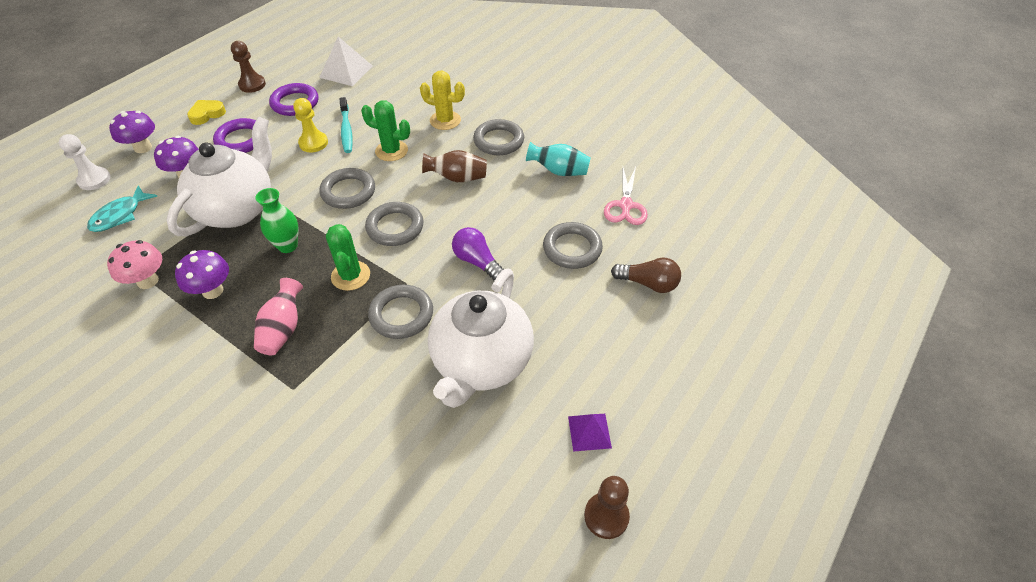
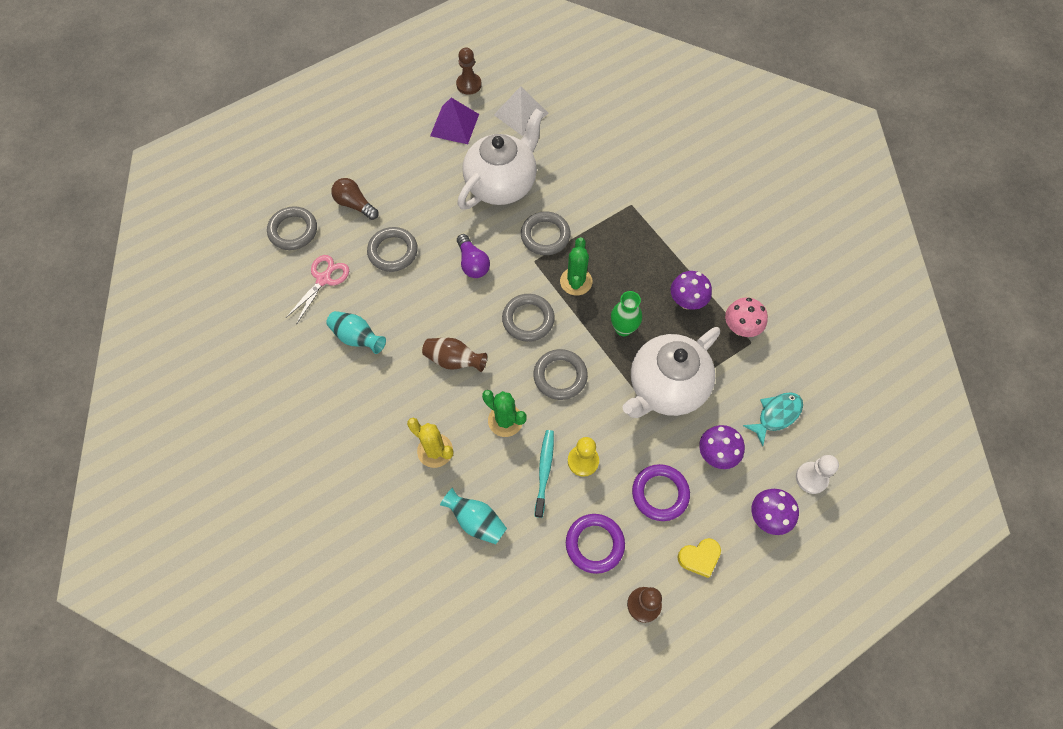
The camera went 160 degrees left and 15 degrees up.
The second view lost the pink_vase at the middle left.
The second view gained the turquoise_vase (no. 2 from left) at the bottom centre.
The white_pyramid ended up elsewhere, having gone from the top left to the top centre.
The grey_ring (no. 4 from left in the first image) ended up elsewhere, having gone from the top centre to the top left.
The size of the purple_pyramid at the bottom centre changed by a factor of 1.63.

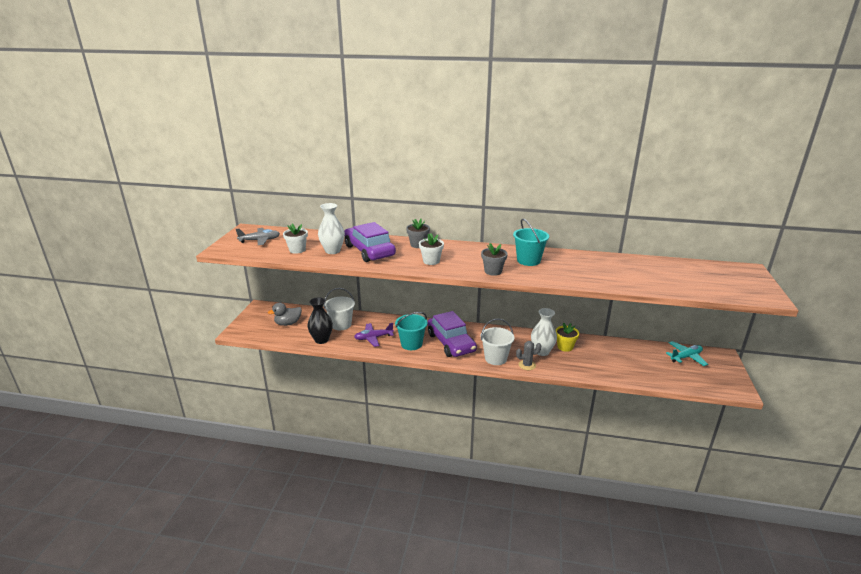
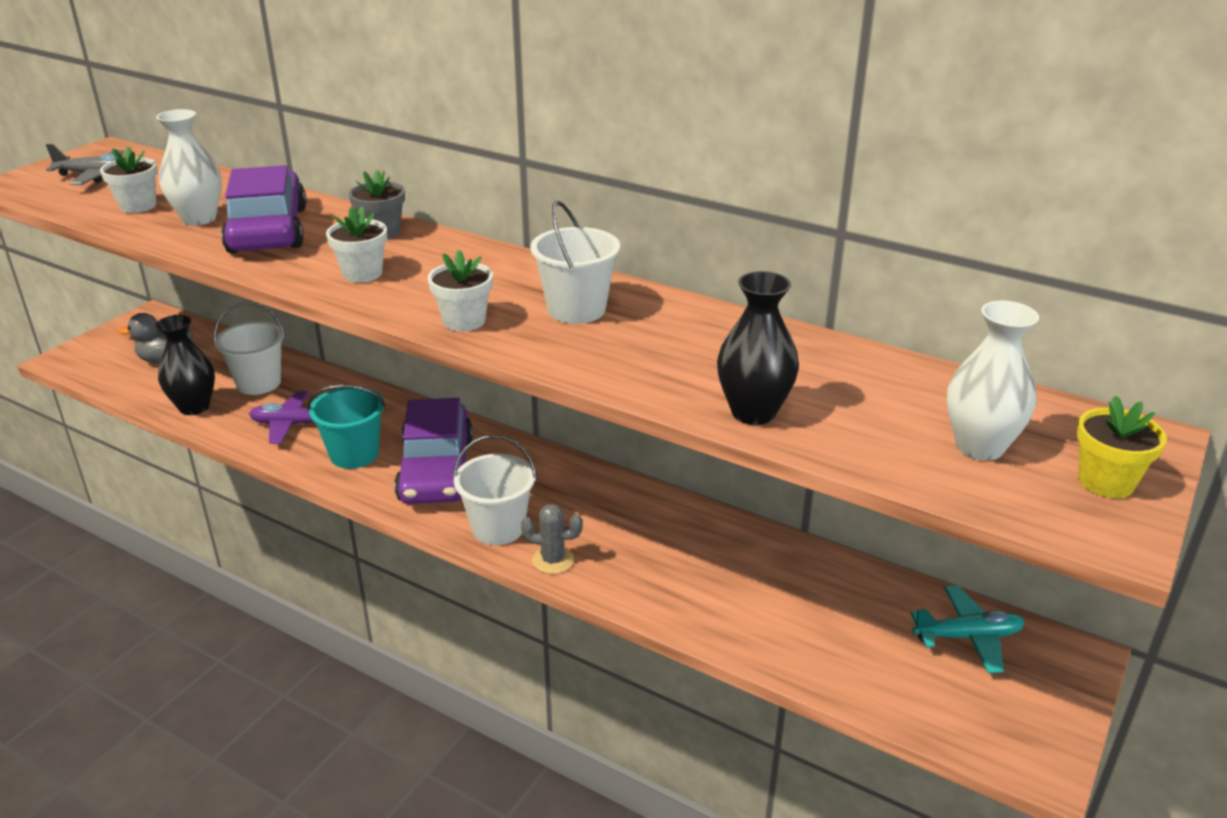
The camera went 20 degrees right and 5 degrees up.
The second view gained the black_vase (no. 2 from left) at the centre.
The white_vase (no. 2 from left) ended up elsewhere, having gone from the centre to the middle right.
The yellow_flower_pot ended up elsewhere, having gone from the centre to the middle right.
What was the grey_flower_pot (no. 2 from left) at the centre turned into the white_flower_pot (no. 3 from left) at the centre.
What was the turquoise_bucket (no. 2 from left) at the centre turned into the white_bucket (no. 3 from left) at the top centre.

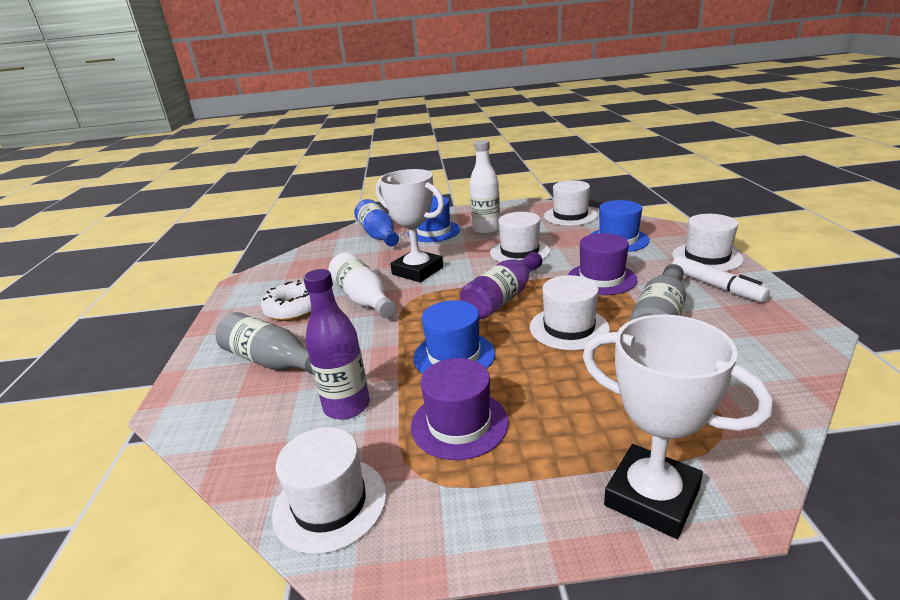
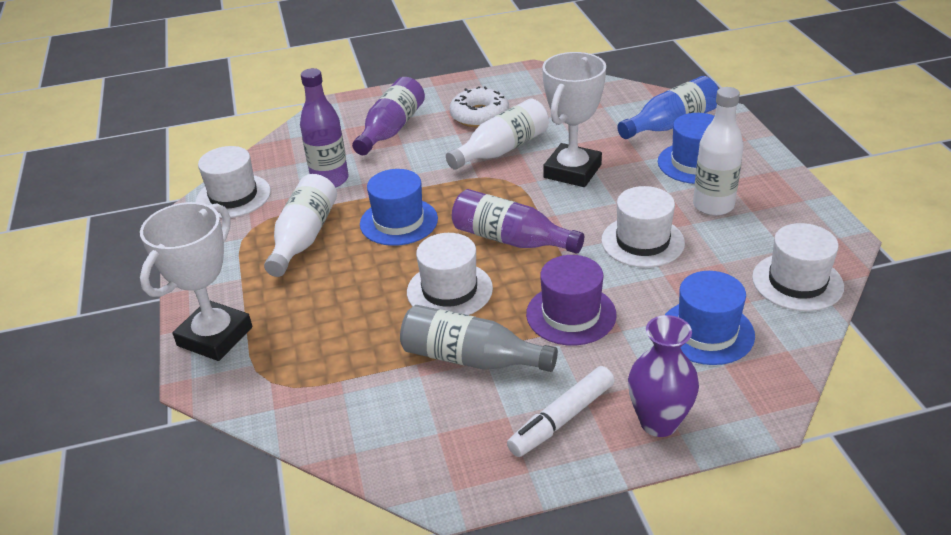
The camera went 80 degrees right and 10 degrees up.
Where the purple_hat (no. 1 from left) stood at the bottom centre, the white_bottle (no. 1 from left) came to stand at the middle left.
Where the white_hat (no. 5 from left) stood at the middle right, the purple_vase came to stand at the bottom right.
What was the grey_bottle (no. 1 from left) at the middle left turned into the purple_bottle (no. 2 from left) at the top centre.

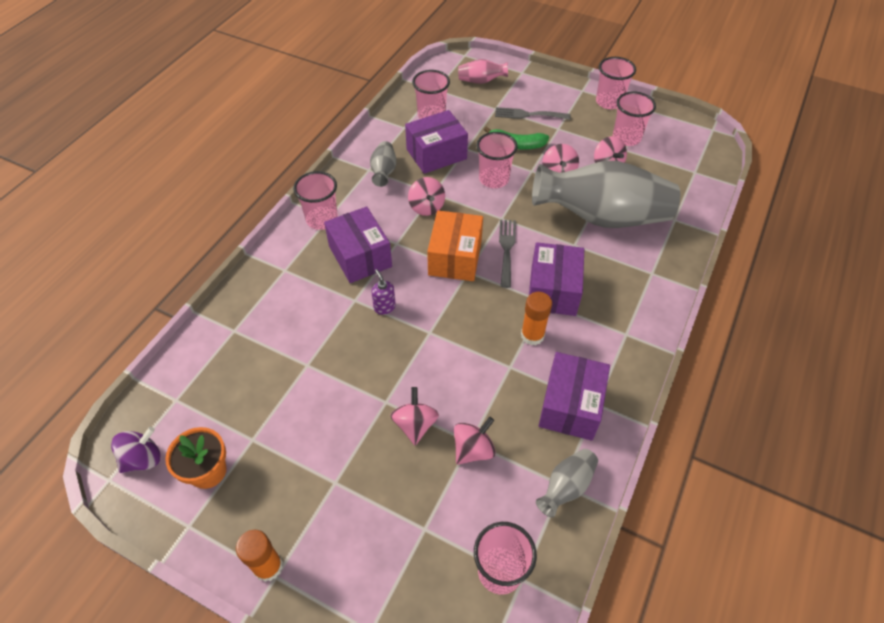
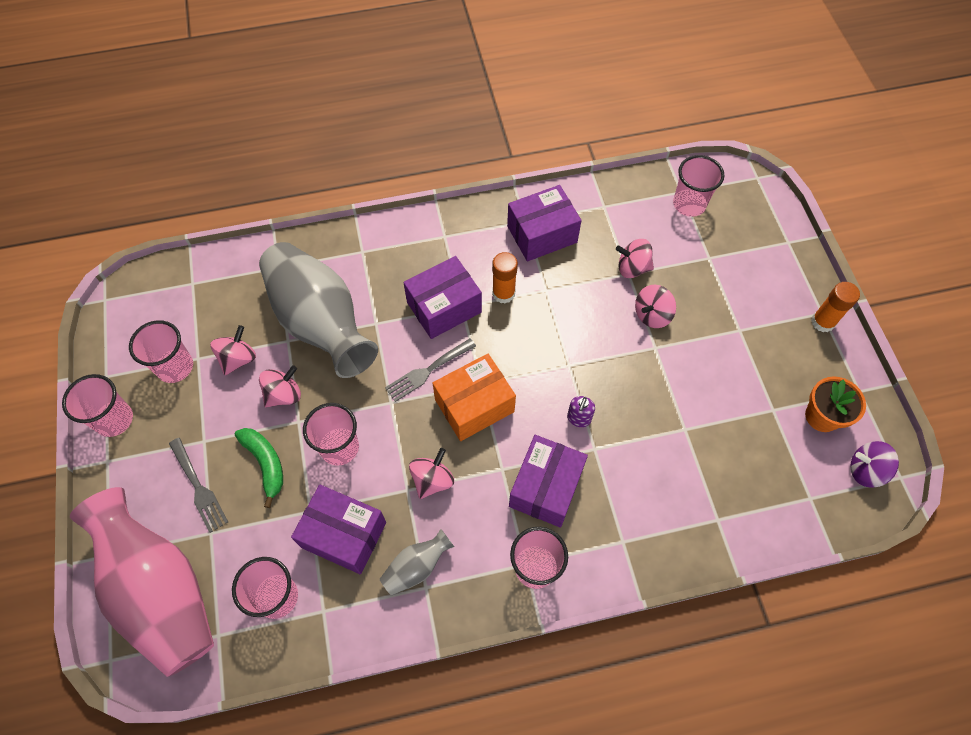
The camera went 130 degrees left and 10 degrees up.
The second view lost the grey_vase (no. 2 from left) at the bottom centre.
The size of the pink_vase at the top centre changed by a factor of 2.32.

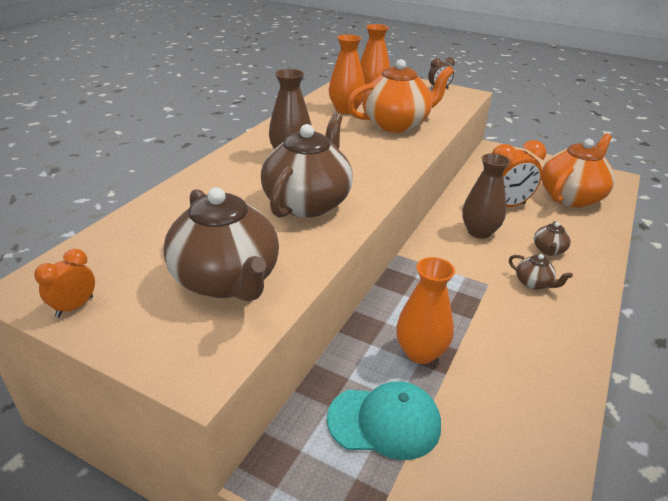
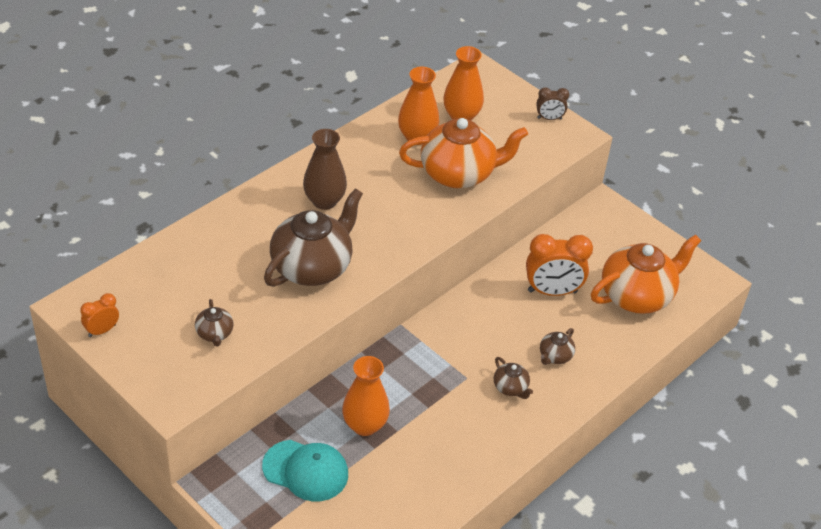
The camera went 15 degrees right and 10 degrees up.
The second view lost the brown_vase (no. 2 from left) at the middle right.
The size of the brown_teapot (no. 1 from left) at the middle left changed by a factor of 0.44.

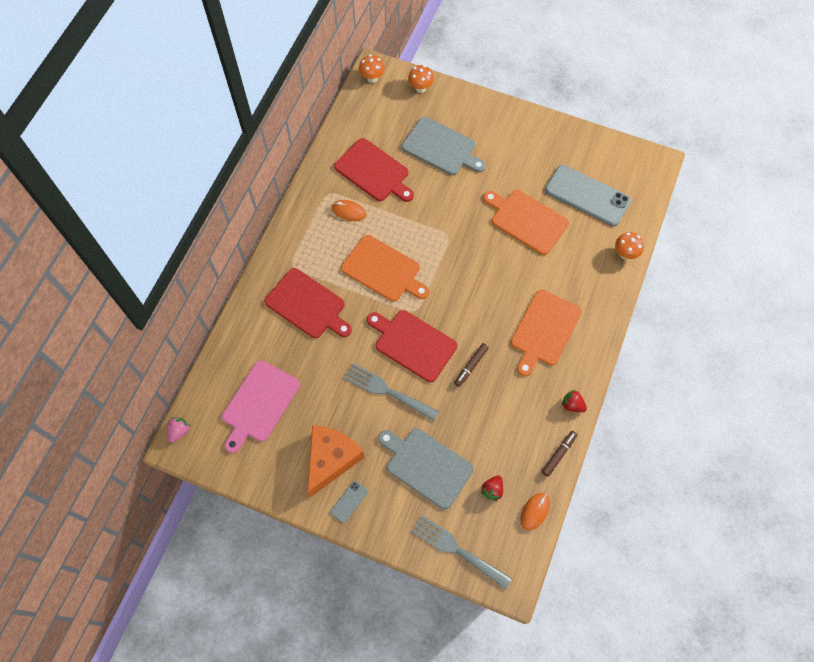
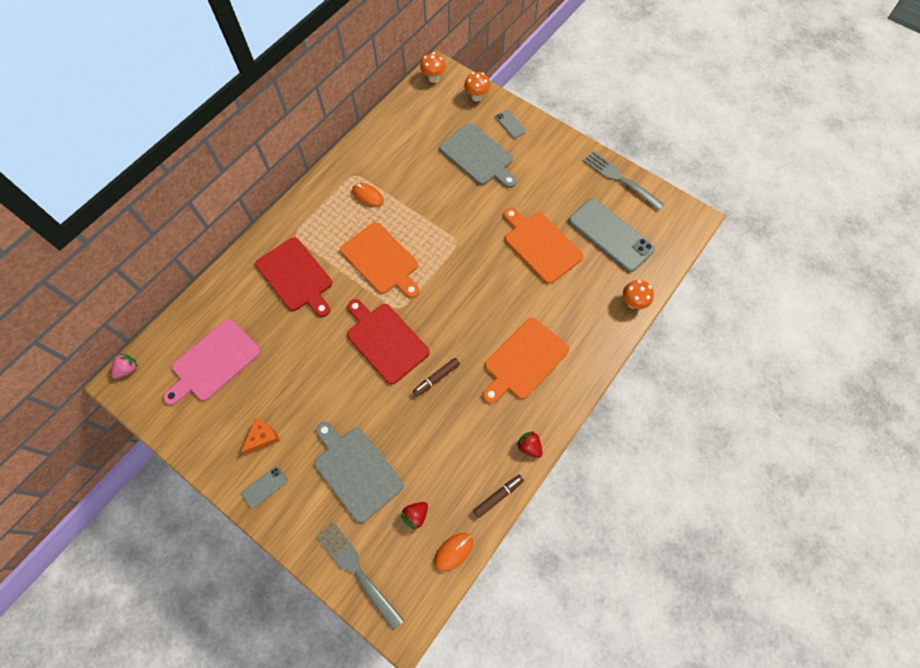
The camera went 15 degrees right and 0 degrees up.
The second view lost the red_cutting_board (no. 2 from left) at the top centre.
The second view gained the grey_phone (no. 2 from left) at the top centre.
The grey_fork (no. 1 from left in the first image) ended up elsewhere, having gone from the centre to the top right.
The size of the orange_cheese at the bottom centre changed by a factor of 0.50.

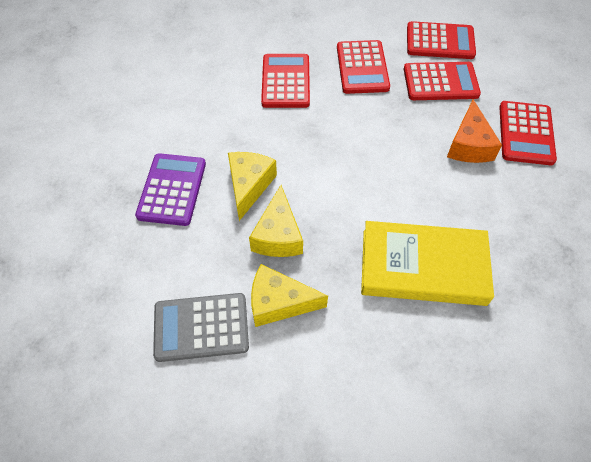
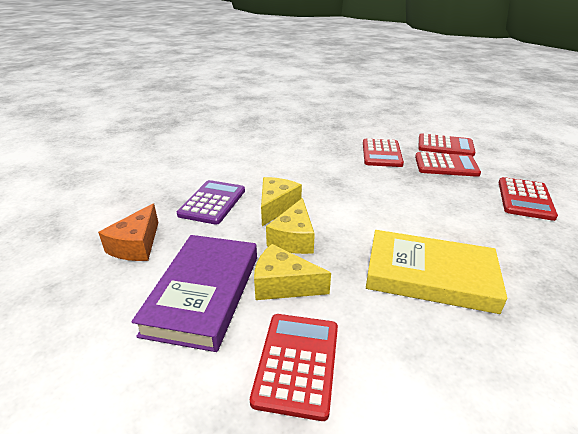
The camera went 10 degrees right and 25 degrees down.
The red_calculator (no. 1 from left) ended up elsewhere, having gone from the top centre to the bottom centre.
The orange_cheese ended up elsewhere, having gone from the top right to the middle left.
Where the grey_calculator stood at the bottom centre, the purple_book came to stand at the bottom centre.

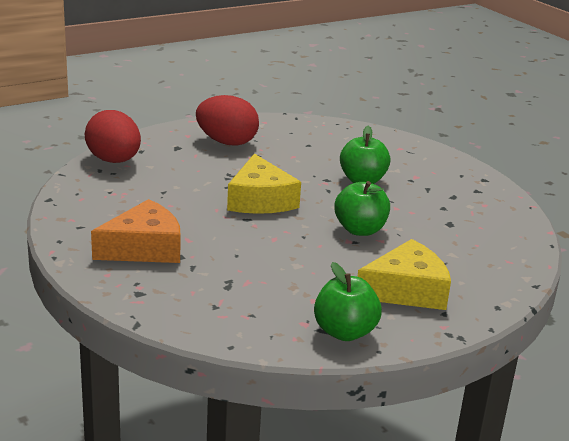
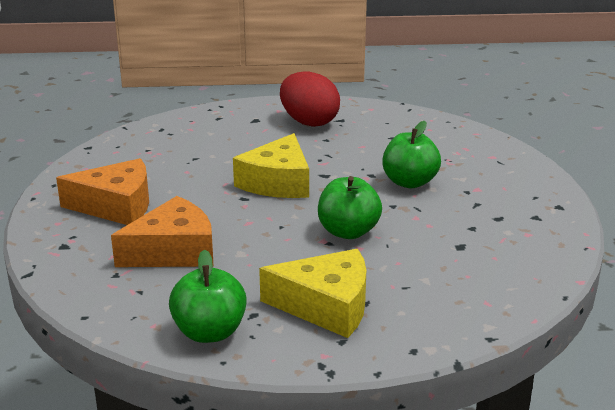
The camera went 30 degrees right and 0 degrees up.
The second view lost the red_egg (no. 1 from left) at the top left.
The second view gained the orange_cheese (no. 2 from left) at the middle left.

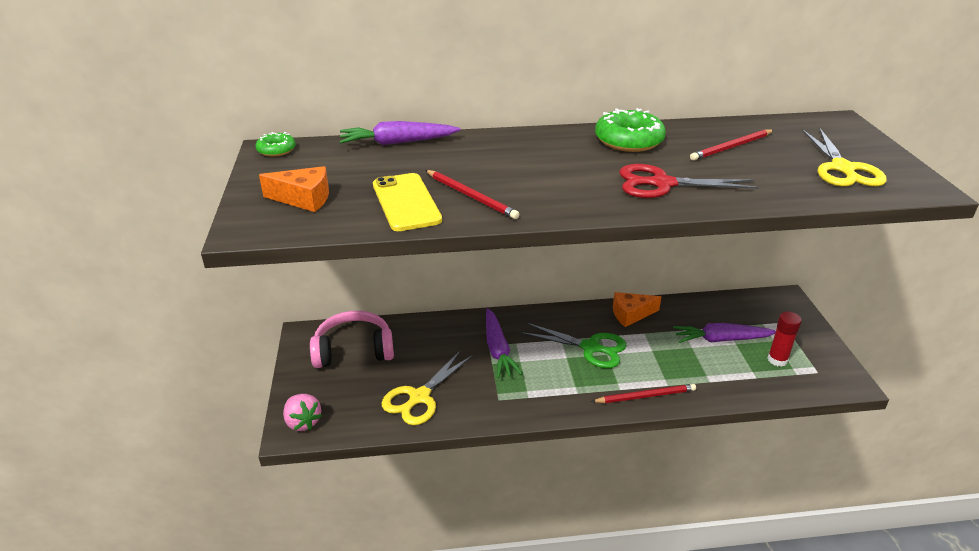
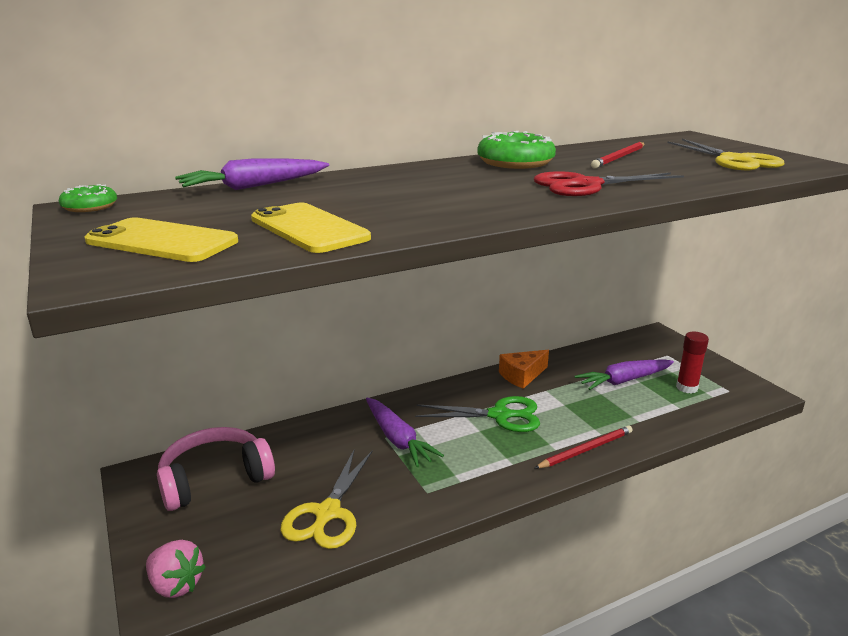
The camera went 20 degrees left and 10 degrees down.
The second view lost the red_pencil (no. 1 from left) at the centre.
Where the orange_cheese (no. 1 from left) stood at the middle left, the yellow_phone (no. 1 from left) came to stand at the middle left.

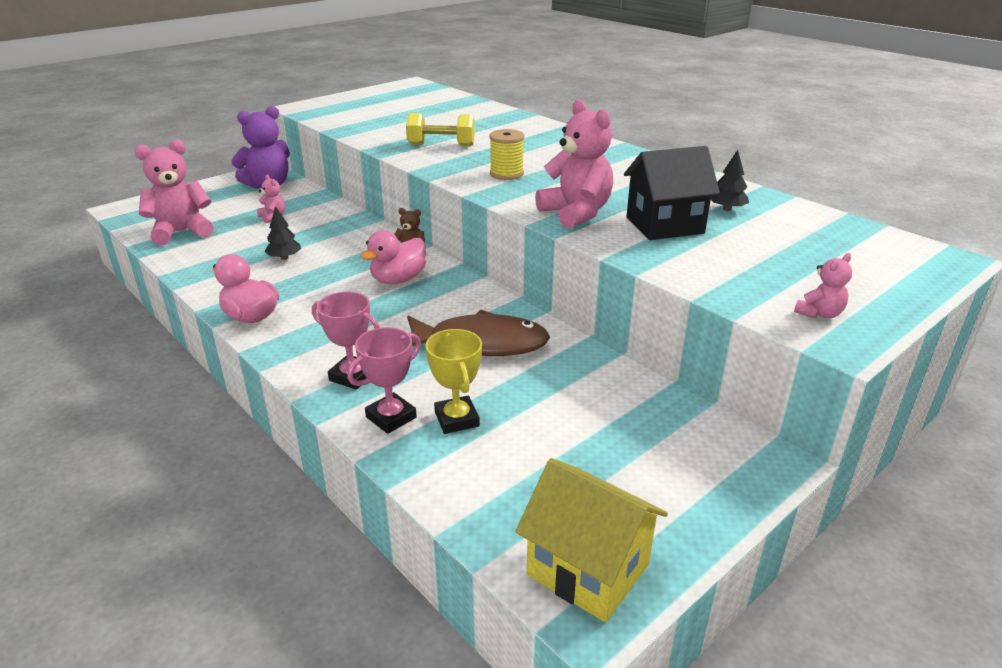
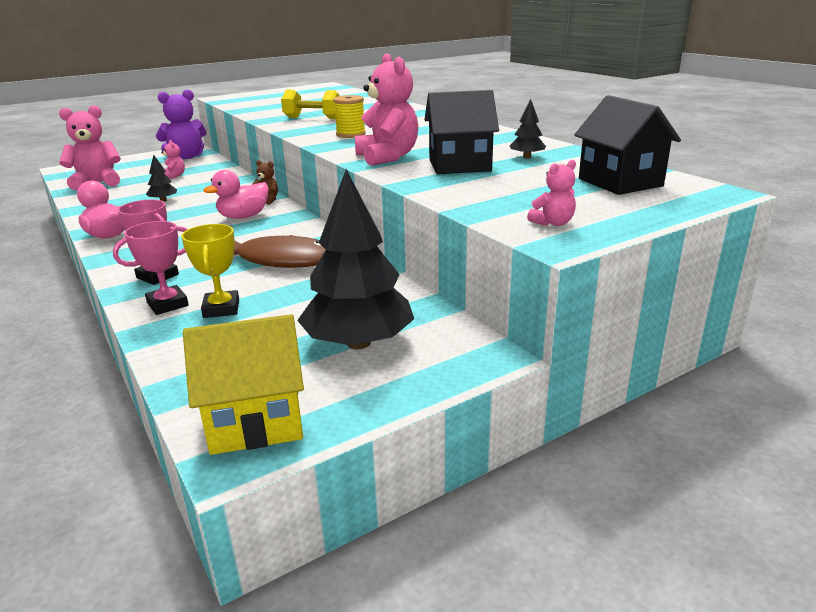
The camera went 10 degrees right and 5 degrees down.
The second view gained the black_tree (no. 2 from left) at the centre.
The second view gained the black_house (no. 2 from left) at the top right.
The yellow_house at the bottom centre ended up facing another way, 60 degrees counterclockwise from before.

